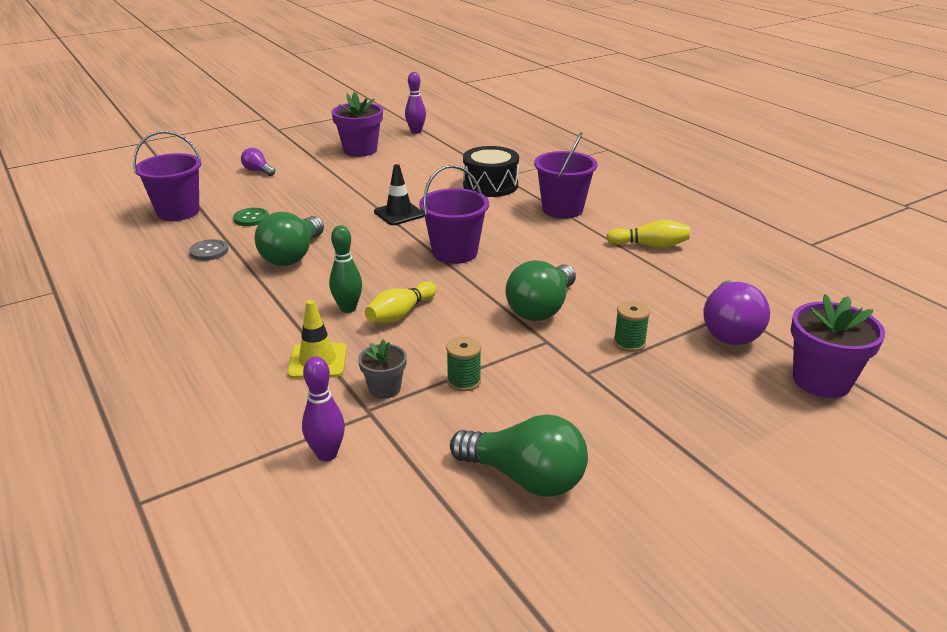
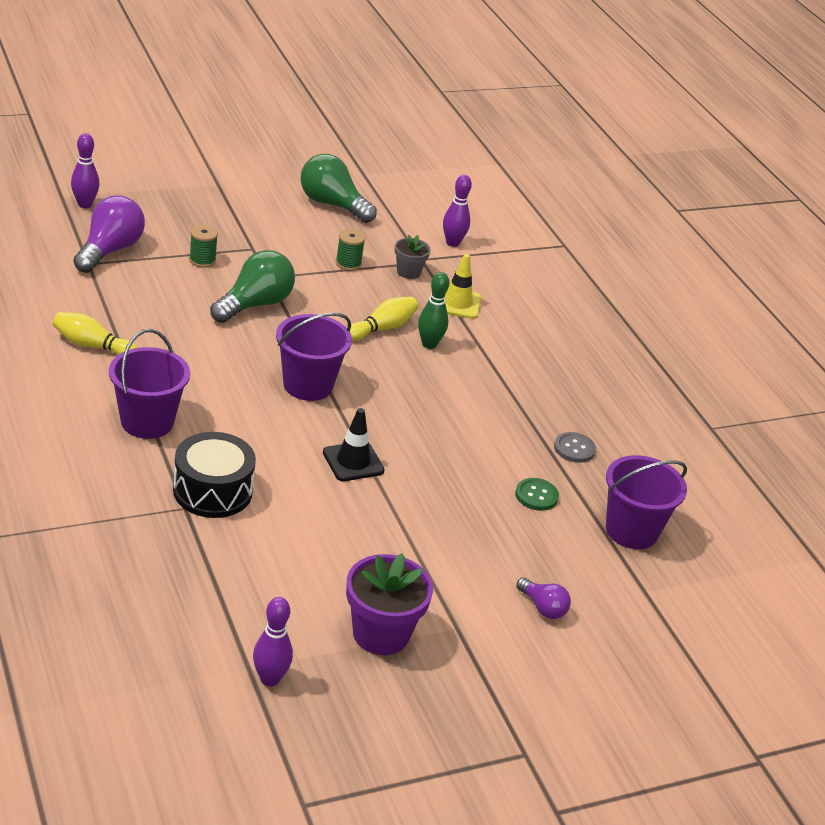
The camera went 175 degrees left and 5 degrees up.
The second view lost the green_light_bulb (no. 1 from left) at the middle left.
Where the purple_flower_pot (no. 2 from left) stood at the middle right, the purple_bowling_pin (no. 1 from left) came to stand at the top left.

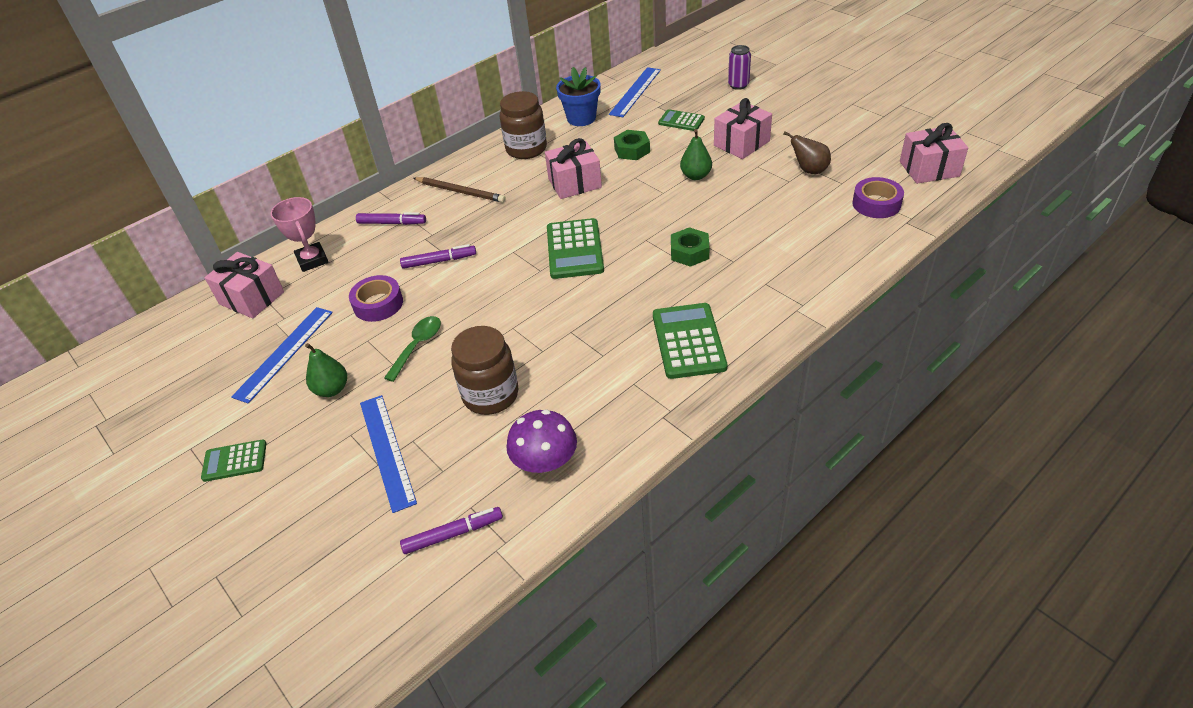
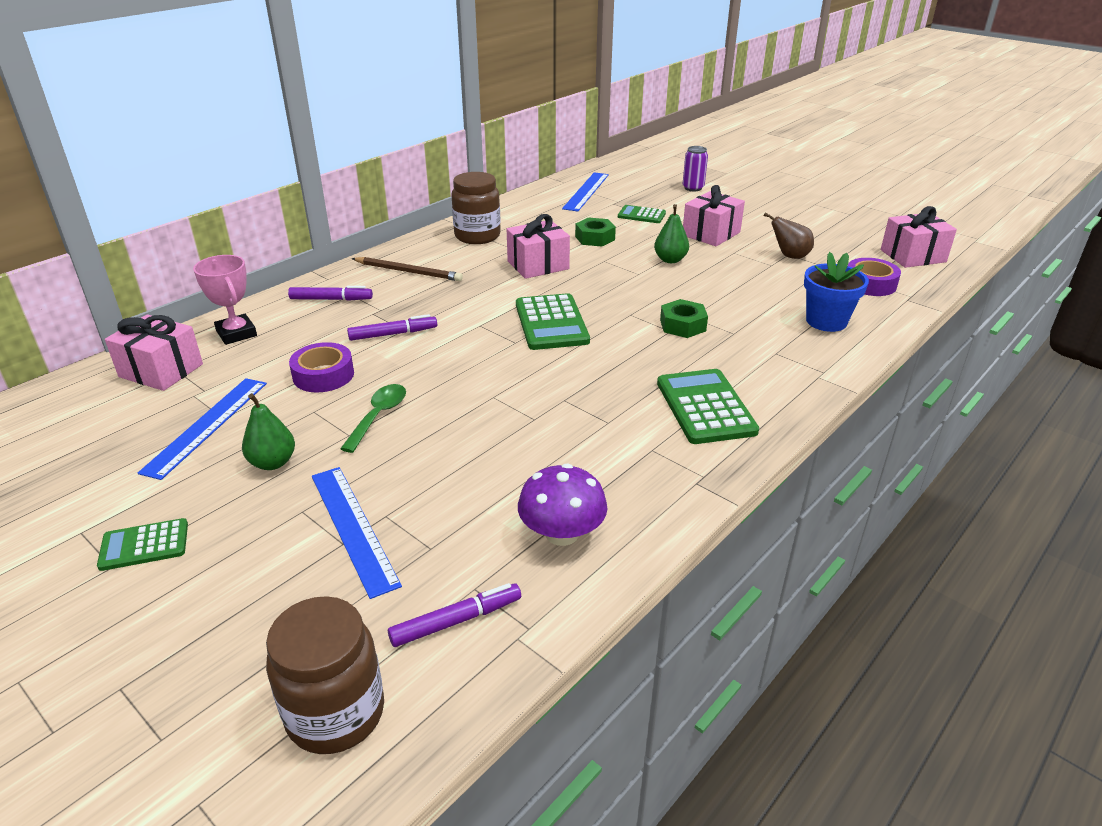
The camera went 10 degrees left and 10 degrees down.
The brown_jar (no. 1 from left) ended up elsewhere, having gone from the centre to the bottom left.
The blue_flower_pot ended up elsewhere, having gone from the top centre to the middle right.

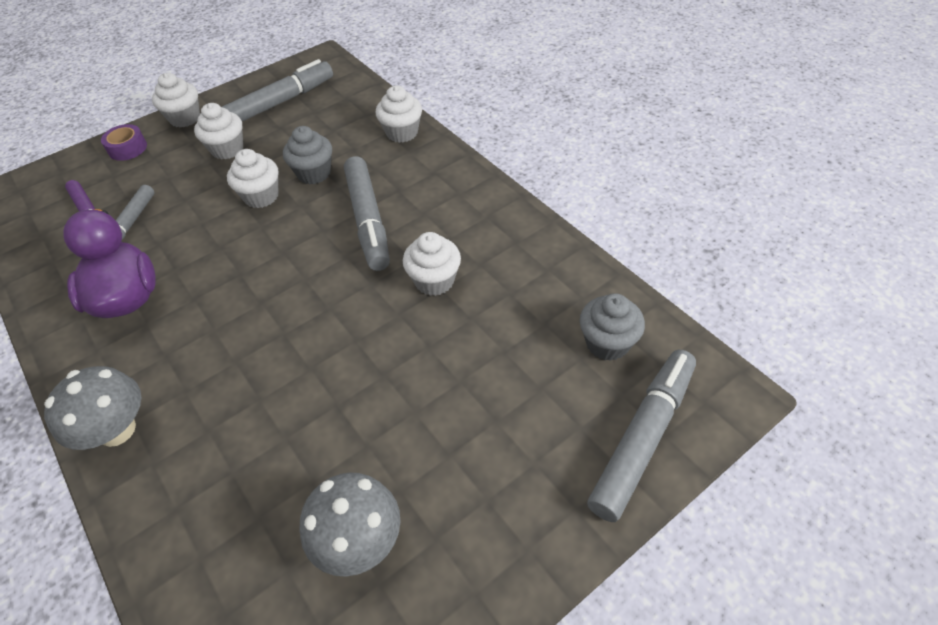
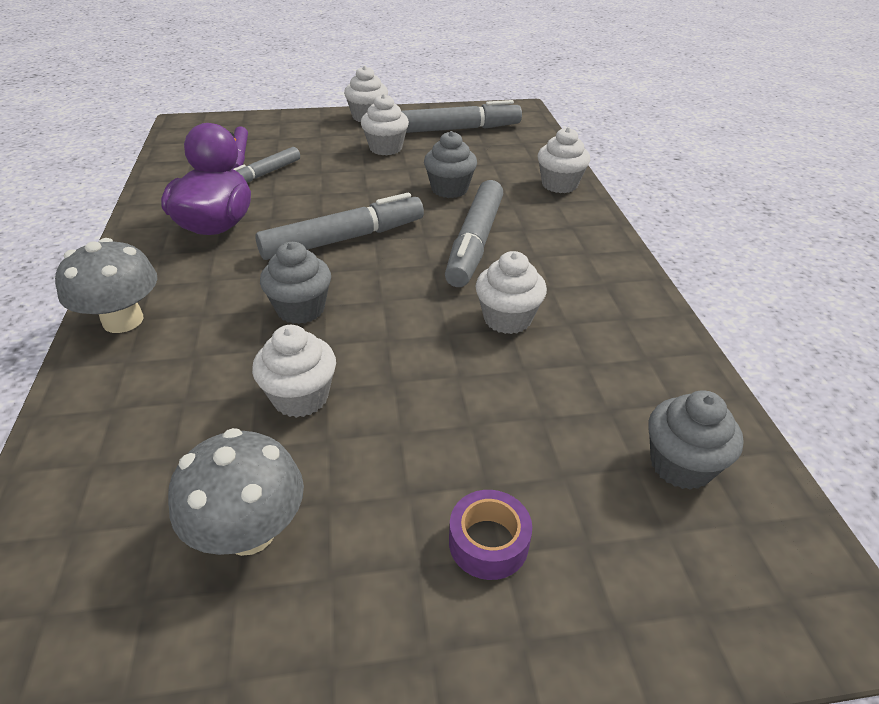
The camera went 25 degrees right and 10 degrees down.
The second view gained the grey_cupcake (no. 1 from left) at the centre.
The purple_tape ended up elsewhere, having gone from the top left to the bottom centre.
The white_cupcake (no. 3 from left in the first image) ended up elsewhere, having gone from the top left to the centre.
The grey_marker (no. 4 from left in the first image) ended up elsewhere, having gone from the bottom right to the top centre.

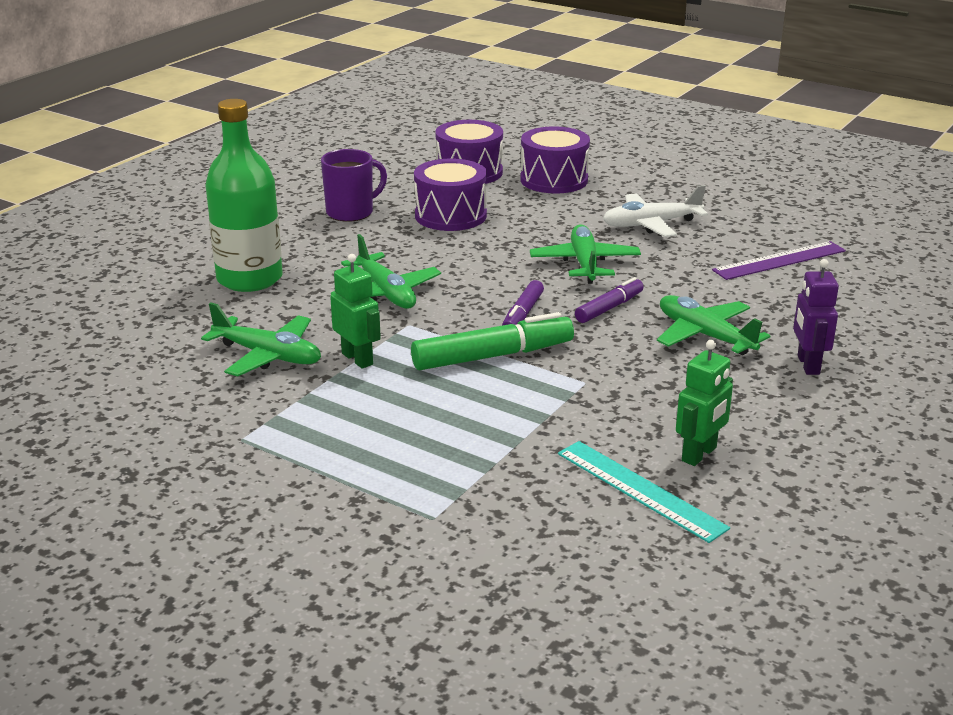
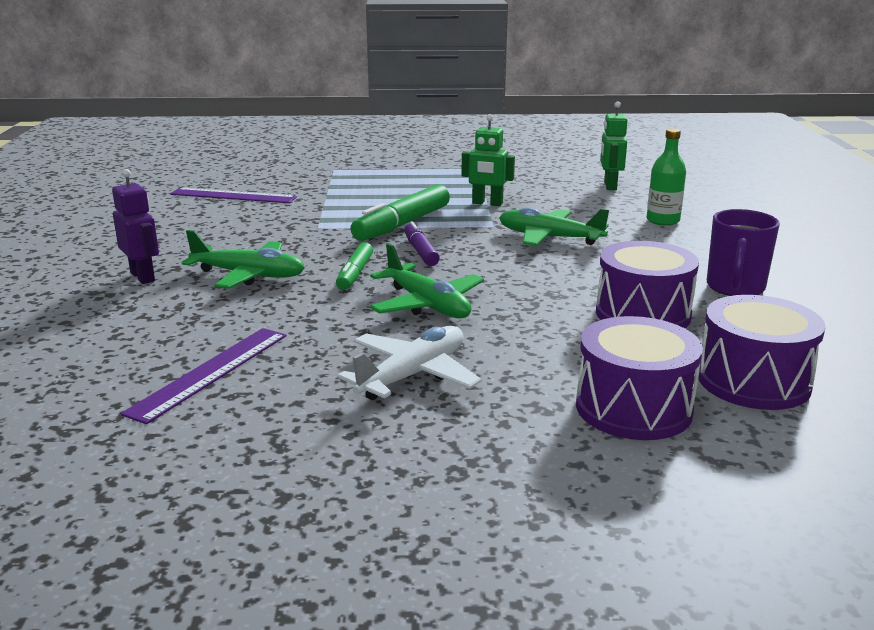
The camera went 145 degrees right and 5 degrees down.
The second view lost the green_plane (no. 1 from left) at the middle left.
The green_robot (no. 2 from left) ended up elsewhere, having gone from the middle right to the top right.
What was the turquoise_ruler at the bottom right turned into the purple_ruler (no. 2 from left) at the top left.
What was the purple_marker (no. 2 from left) at the centre turned into the green_marker (no. 1 from left) at the centre.
The size of the green_bottle at the top left changed by a factor of 0.55.

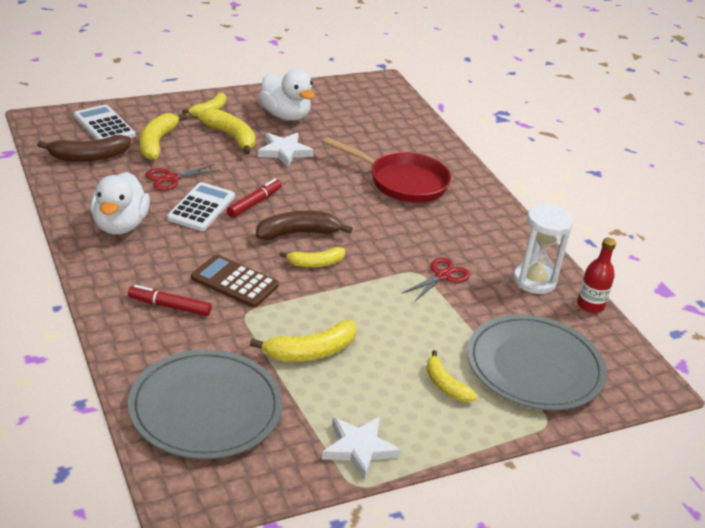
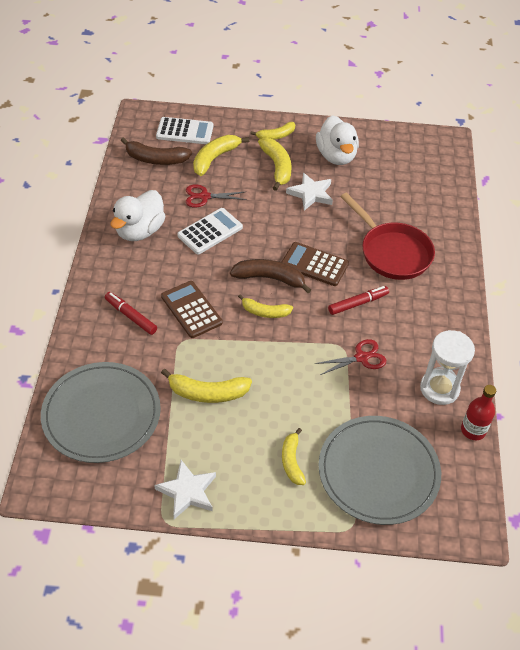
The camera went 30 degrees right and 15 degrees up.
The second view gained the brown_calculator (no. 2 from left) at the centre.
The red_marker (no. 2 from left) ended up elsewhere, having gone from the centre to the middle right.
The white_calculator (no. 1 from left) at the top left ended up facing another way, 105 degrees clockwise from before.

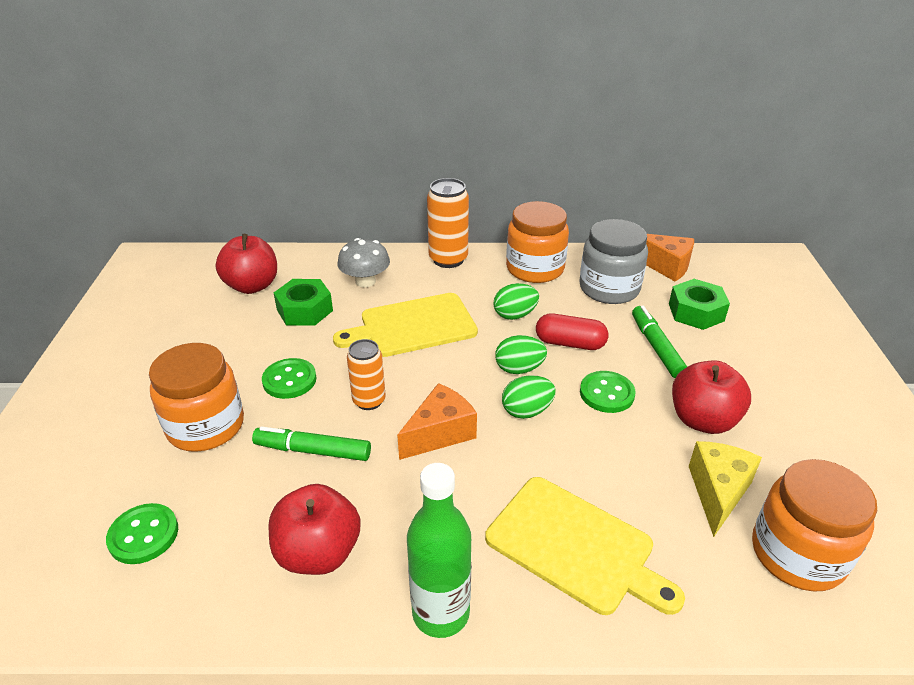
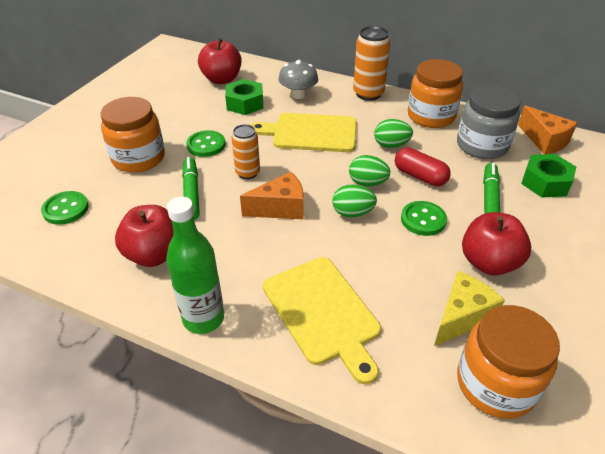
The camera went 25 degrees right and 5 degrees up.
The green_marker (no. 1 from left) at the centre ended up facing another way, 45 degrees clockwise from before.

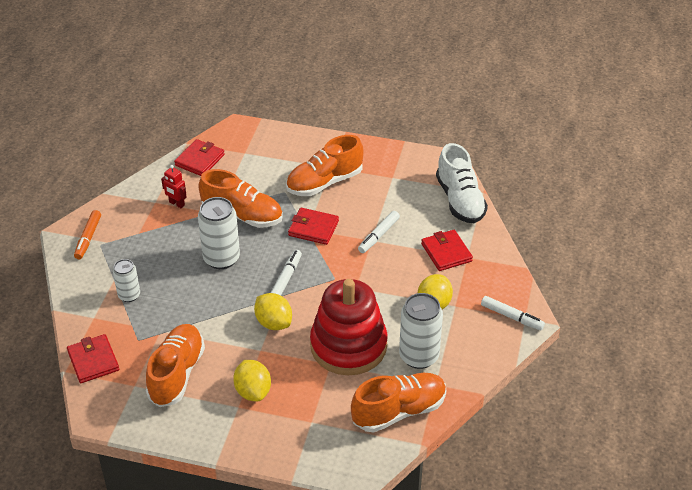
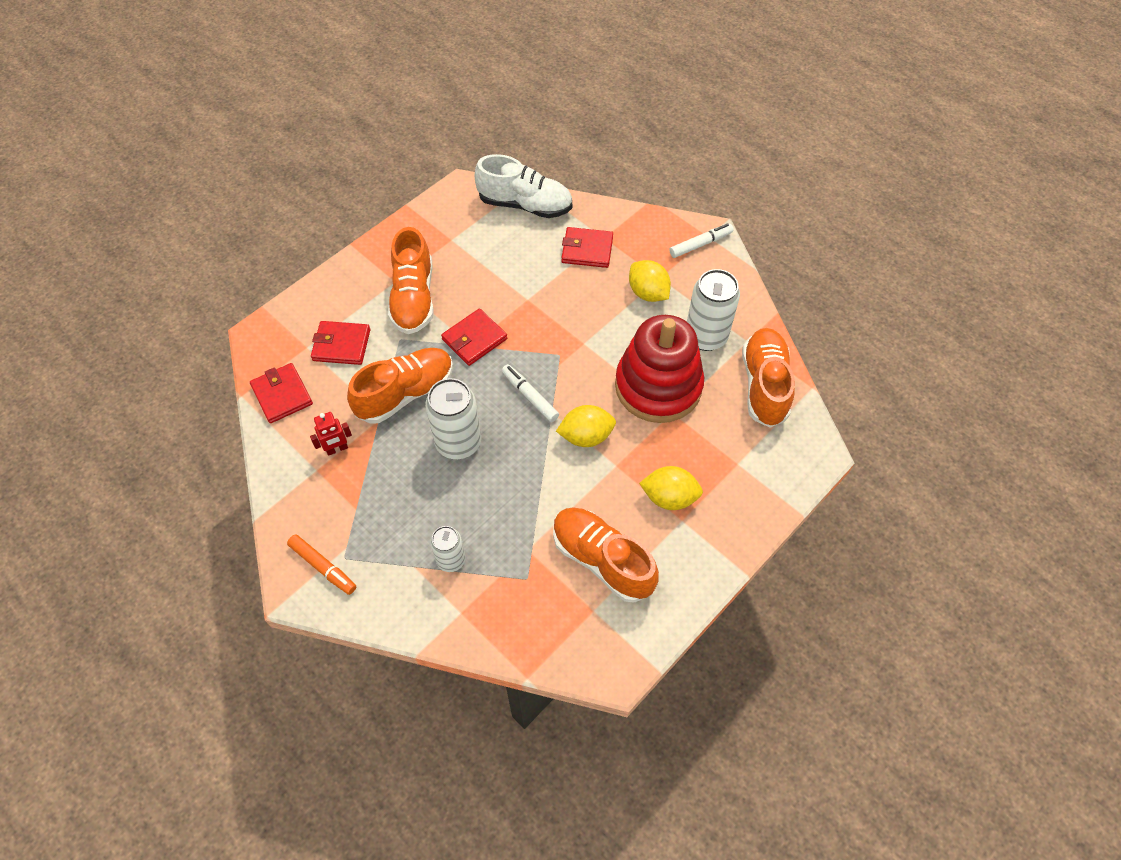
The camera went 60 degrees left and 15 degrees up.
The second view lost the white_marker (no. 2 from left) at the centre.
The red_wallet (no. 1 from left in the first image) ended up elsewhere, having gone from the bottom left to the middle left.

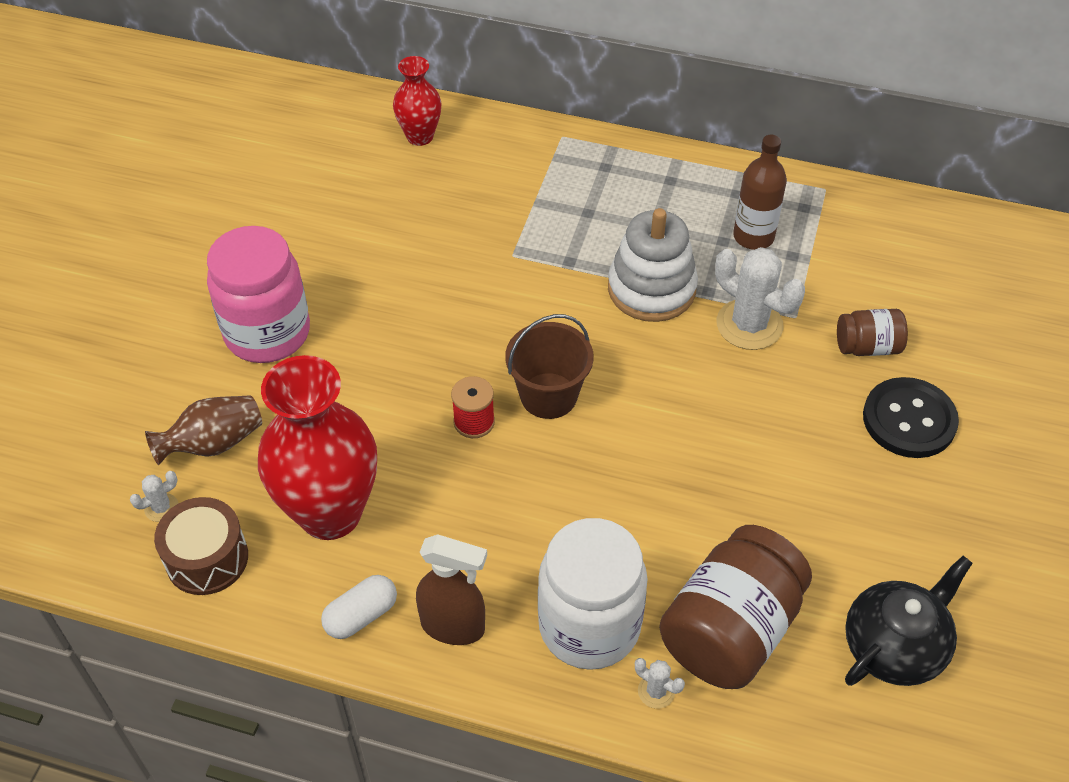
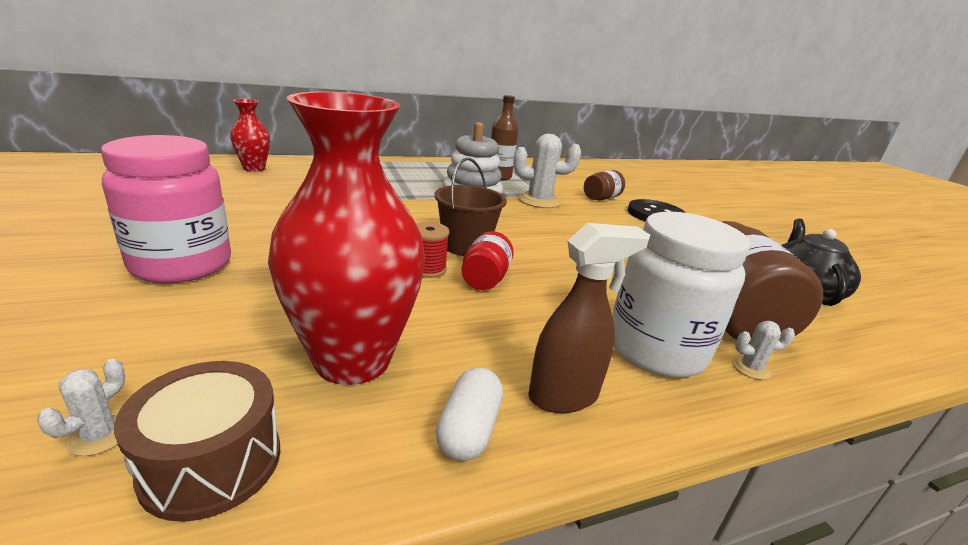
The camera went 40 degrees left and 25 degrees down.
The second view lost the brown_vase at the middle left.
The second view gained the red_jar at the centre.

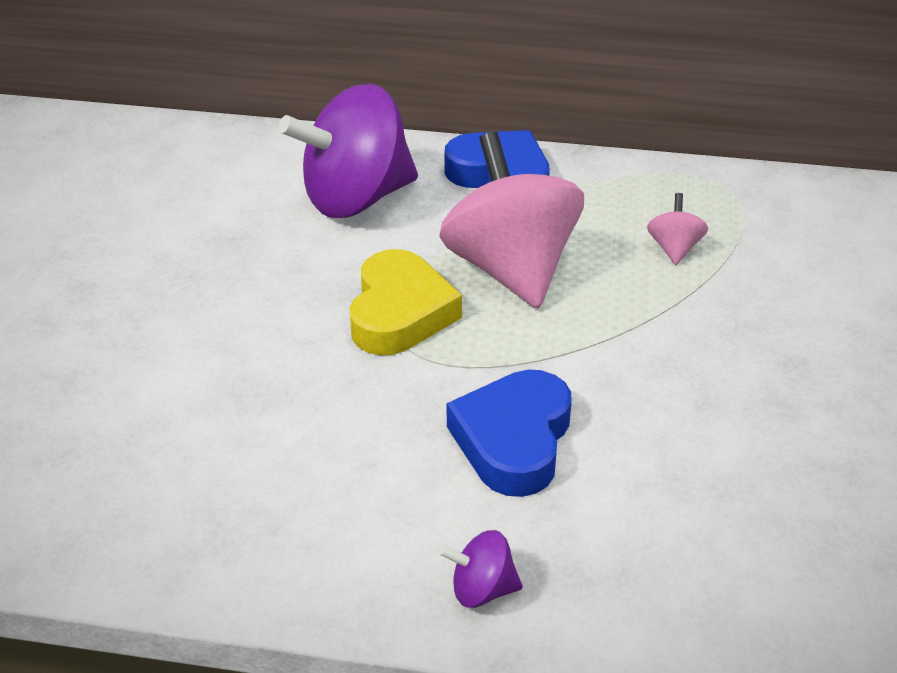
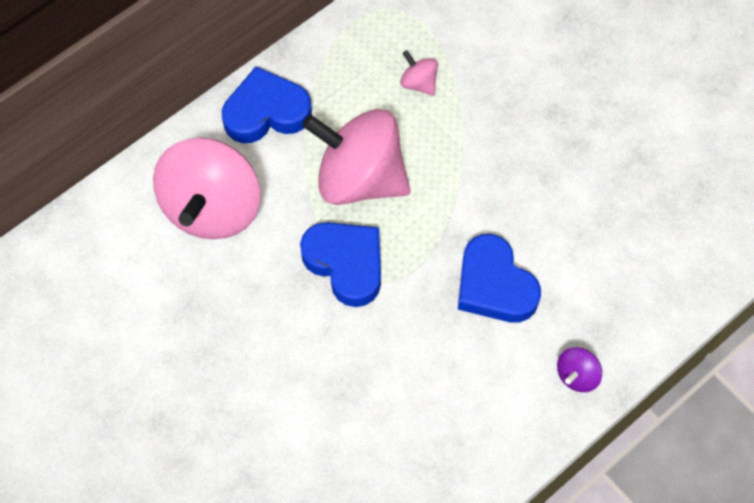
The camera went 50 degrees left and 25 degrees up.
What was the purple_spinning_top (no. 1 from left) at the top centre turned into the pink_spinning_top (no. 1 from left) at the middle left.
What was the yellow_heart at the centre turned into the blue_heart (no. 2 from left) at the centre.

